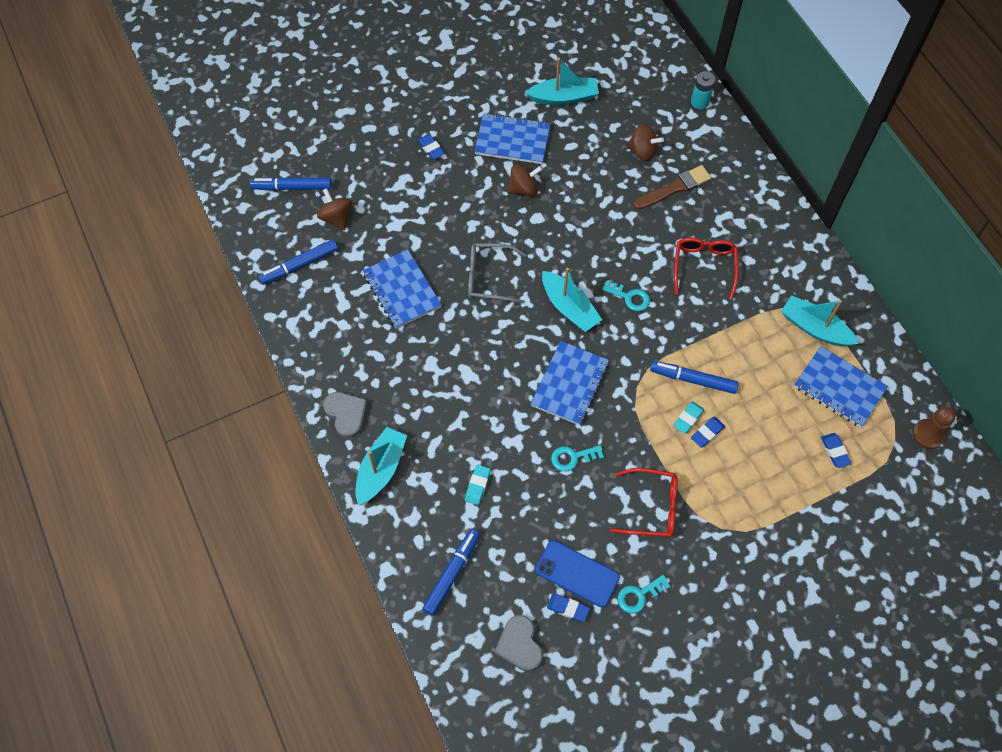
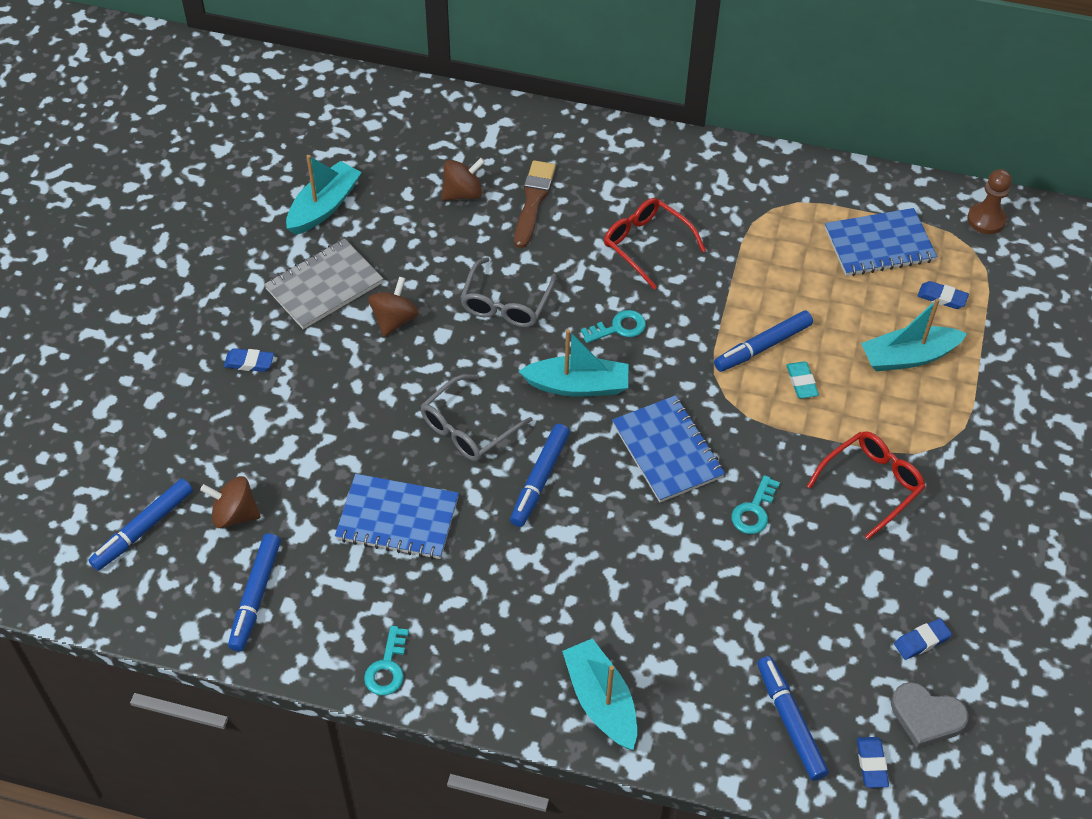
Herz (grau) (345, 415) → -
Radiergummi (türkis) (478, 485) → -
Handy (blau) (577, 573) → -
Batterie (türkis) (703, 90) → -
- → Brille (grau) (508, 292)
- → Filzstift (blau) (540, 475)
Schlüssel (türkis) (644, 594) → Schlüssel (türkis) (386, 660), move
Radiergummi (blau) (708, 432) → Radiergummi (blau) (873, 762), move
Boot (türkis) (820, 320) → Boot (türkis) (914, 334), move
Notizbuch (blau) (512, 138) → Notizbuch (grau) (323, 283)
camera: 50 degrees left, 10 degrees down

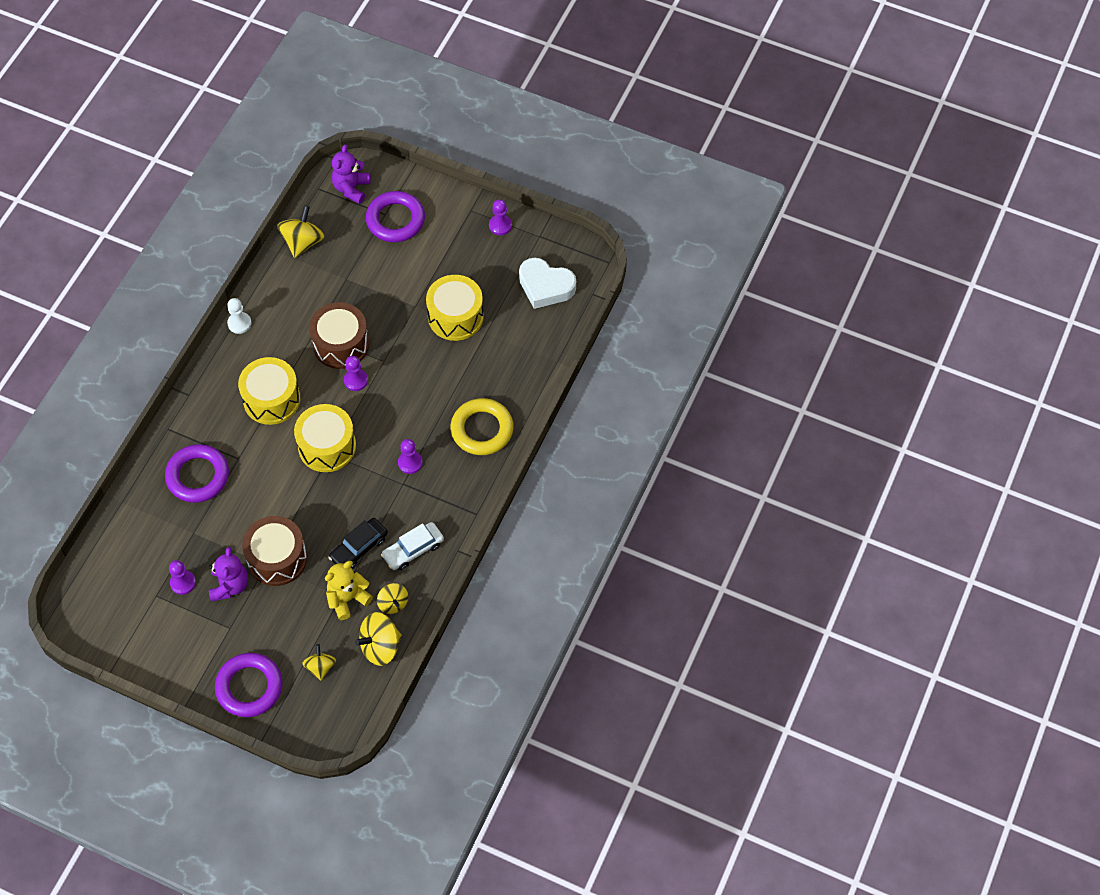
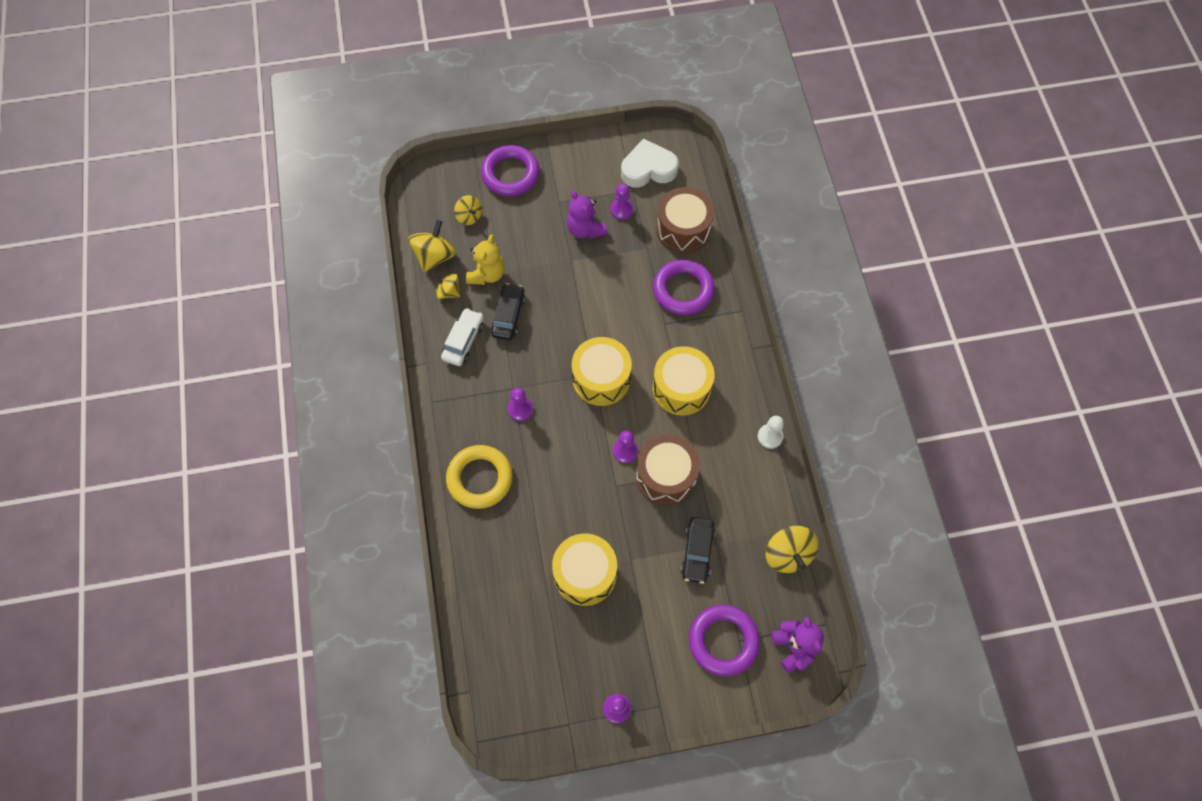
- → Auto (schwarz) (698, 550)
Trommel (braun) (274, 551) → Trommel (braun) (685, 220), move
Herz (weiß) (547, 283) → Herz (weiß) (650, 163), move
camera: 145 degrees right, 5 degrees up

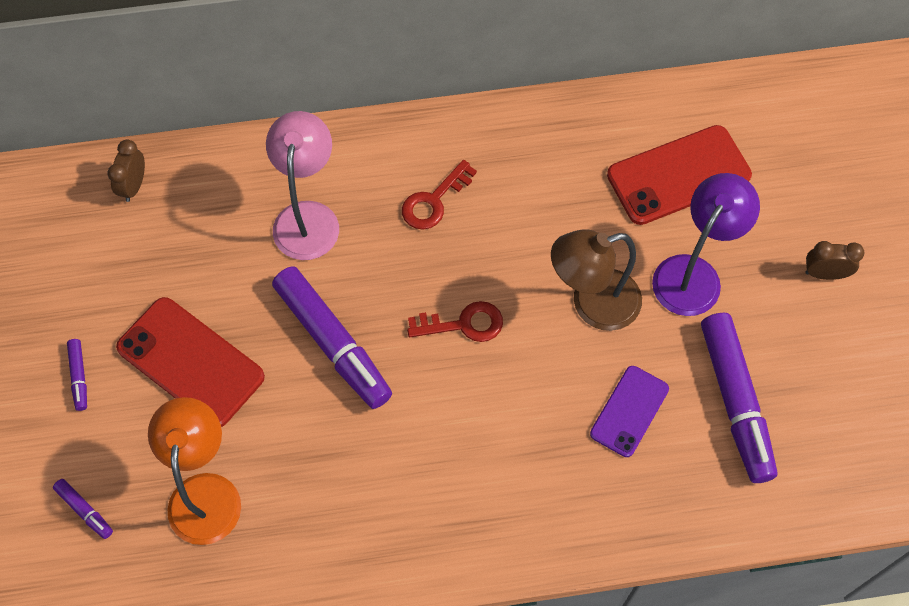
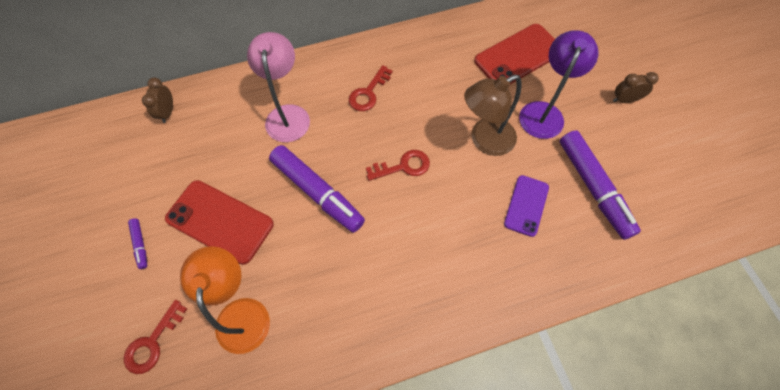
Filzstift (lila) (83, 509) → Schlüssel (rot) (156, 337)
camera: 10 degrees left, 0 degrees up

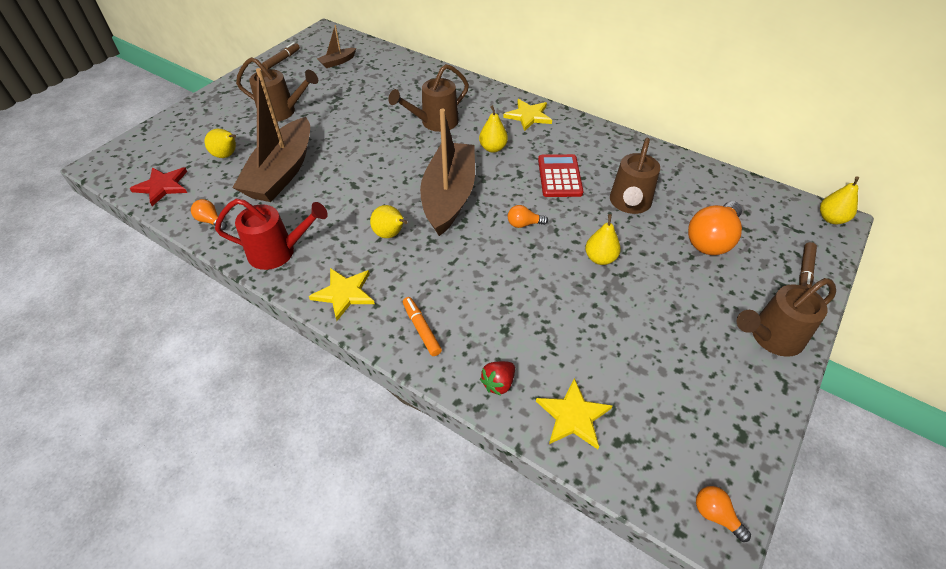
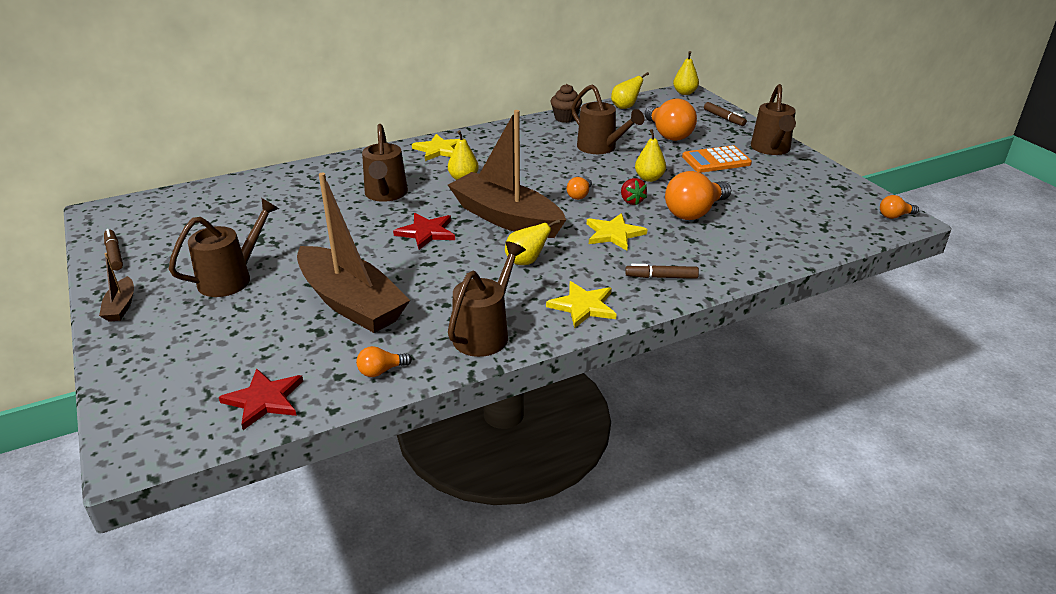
Taschenrechner (rot) (560, 175) → -
- → Stern (rot) (424, 231)
- → Muffin (braun) (566, 103)
- → Glühbirne (orange) (698, 195)
- → Taschenrechner (orange) (717, 159)
Birne (gelb) (220, 143) → Birne (gelb) (630, 90), move
Boot (braun) (336, 46) → Boot (braun) (116, 287), move
Erdbeere (rot) (497, 378) → Erdbeere (rot) (634, 191), move
Stern (gelb) (574, 413) → Stern (gelb) (617, 232), move
Gießkanne (rot) (271, 234) → Gießkanne (braun) (487, 299)
Filzstift (orange) (422, 326) → Filzstift (braun) (662, 271)
camera: 60 degrees left, 15 degrees down

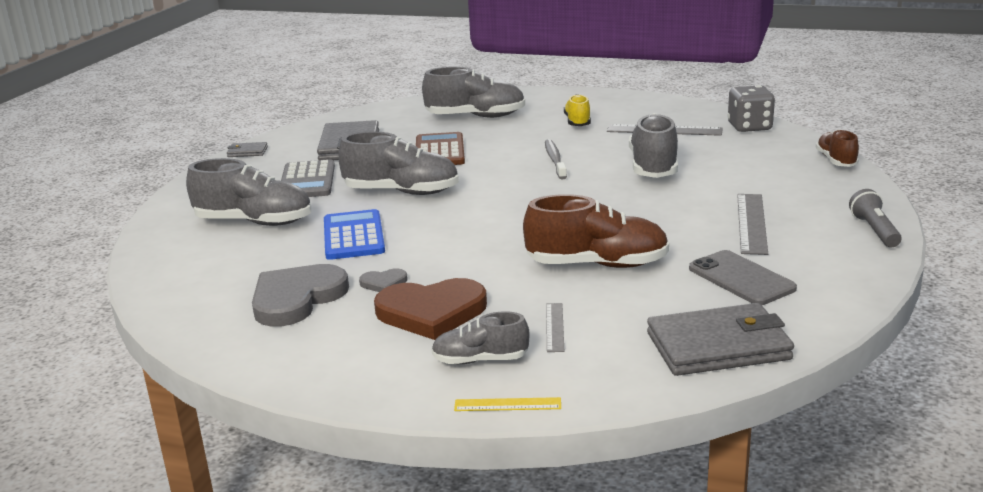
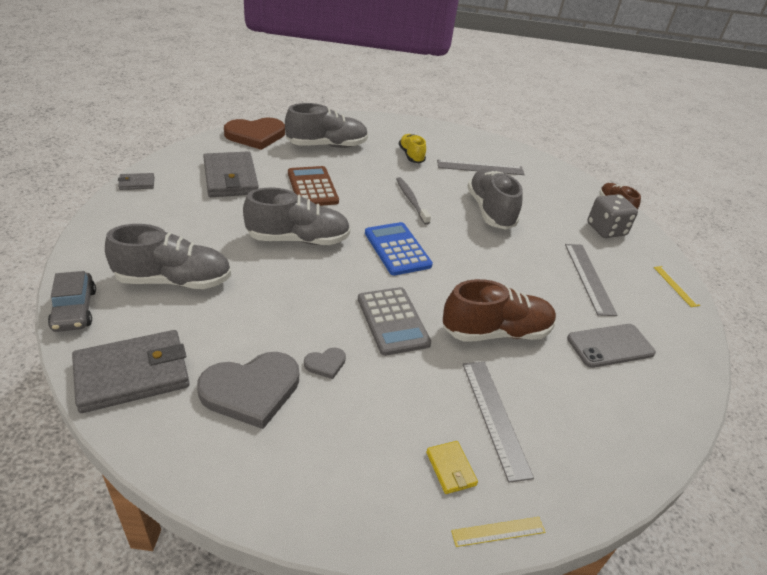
- → Auto (grau) (72, 301)
Taschenrechner (grau) (308, 178) → Taschenrechner (grau) (394, 321), move
Taschenrechner (blau) (354, 234) → Taschenrechner (blau) (399, 249), move
Herz (braun) (430, 309) → Herz (braun) (254, 134), move
Geldbörse (grau) (720, 339) → Geldbörse (grau) (131, 371), move
Spielwürfel (grau) (751, 108) → Spielwürfel (grau) (612, 216), move
Schuh (grau) (480, 337) → Geldbörse (gelb) (452, 467)
Taschenlampe (grau) (875, 218) → Lineal (gelb) (677, 286)
Herz (grau) (300, 295) → Herz (grau) (248, 390), 135 degrees counterclockwise
Handy (grau) (743, 277) → Handy (grau) (611, 346), 60 degrees counterclockwise
Lineal (grau) (555, 327) → Lineal (grau) (498, 422), x1.77
camera: 20 degrees left, 15 degrees up

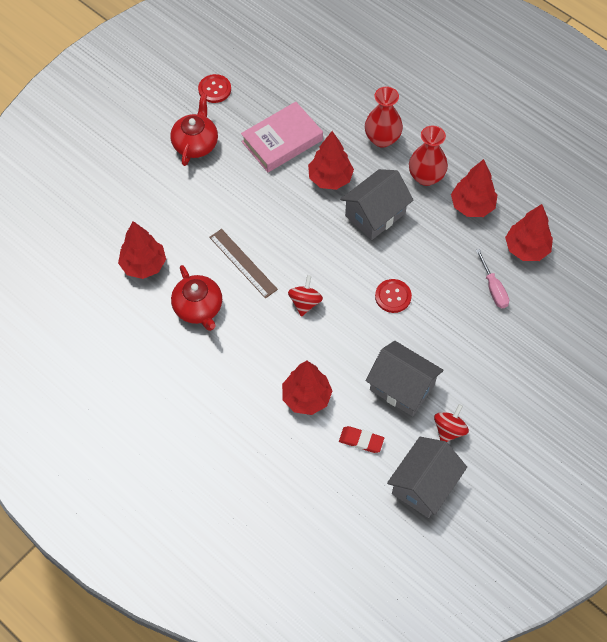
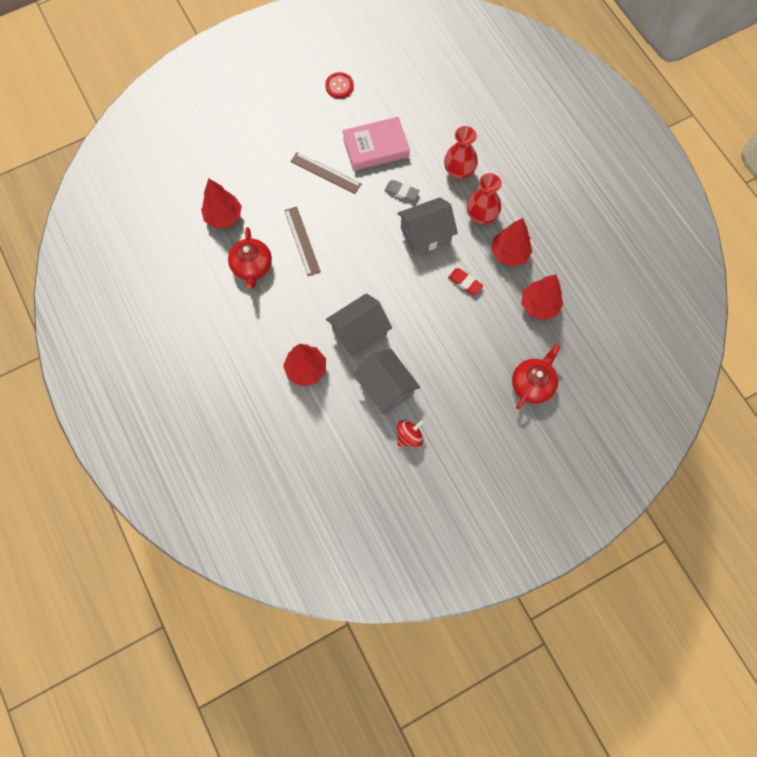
Kreisel (rot) (305, 296) → -
Knopf (rot) (393, 296) → -
Schraubenzieher (rosa) (492, 278) → -
- → Lineal (braun) (325, 173)
Teekanne (rot) (194, 130) → Teekanne (rot) (536, 376), move
Radiergummi (rot) (361, 439) → Radiergummi (rot) (466, 281), move
Haus (grau) (427, 477) → Haus (grau) (359, 325), move
Baum (rot) (331, 160) → Radiergummi (grau) (402, 191)
camera: 20 degrees right, 10 degrees up

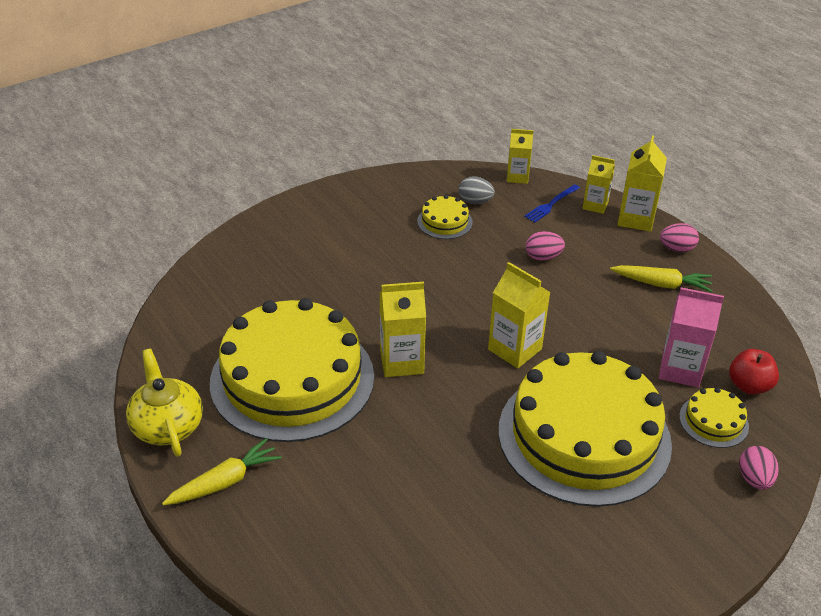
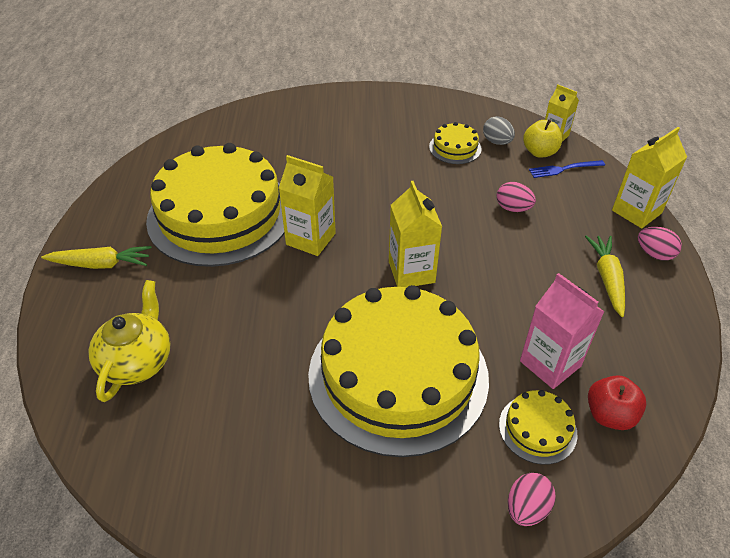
Getränkekarton (gelb) (598, 184) → -
- → Apfel (gelb) (542, 138)
Teekanne (gelb) (164, 403) → Teekanne (gelb) (129, 341), move
Karotte (gelb) (661, 278) → Karotte (gelb) (605, 276), 135 degrees counterclockwise
camera: 35 degrees right, 5 degrees up

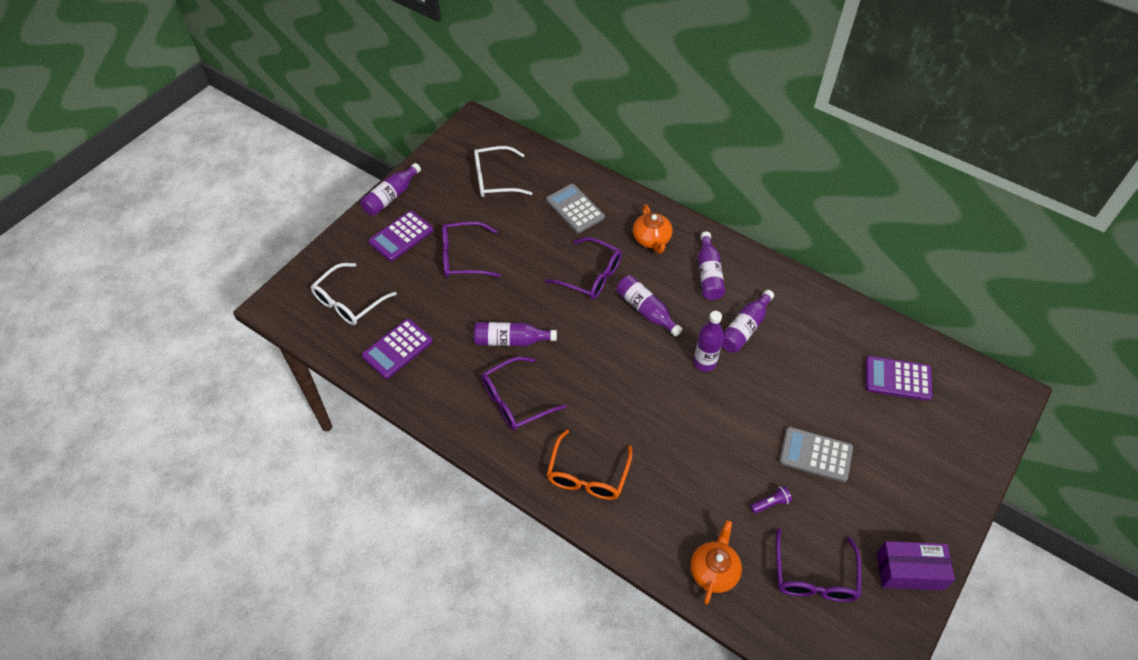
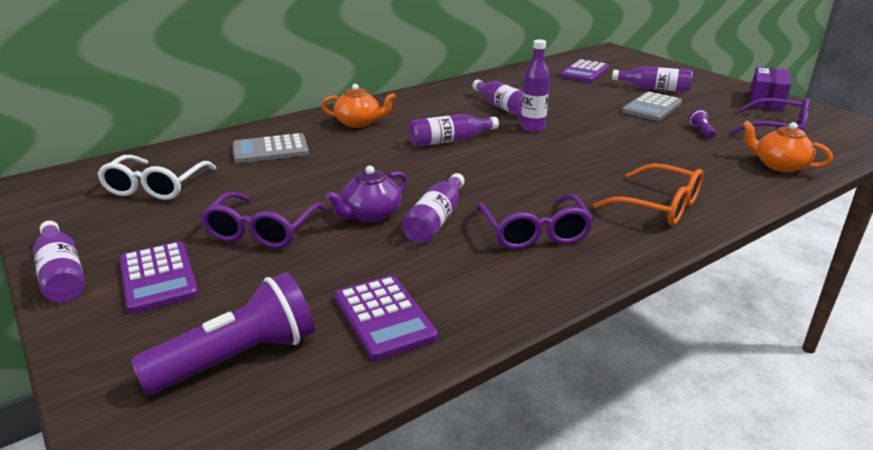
Brille (lila) (583, 268) → -
- → Teekanne (lila) (366, 194)
Flasche (lila) (711, 266) → Flasche (lila) (652, 79), move
Brille (weiß) (353, 294) → Taschenlampe (lila) (223, 333)
camera: 70 degrees left, 25 degrees down

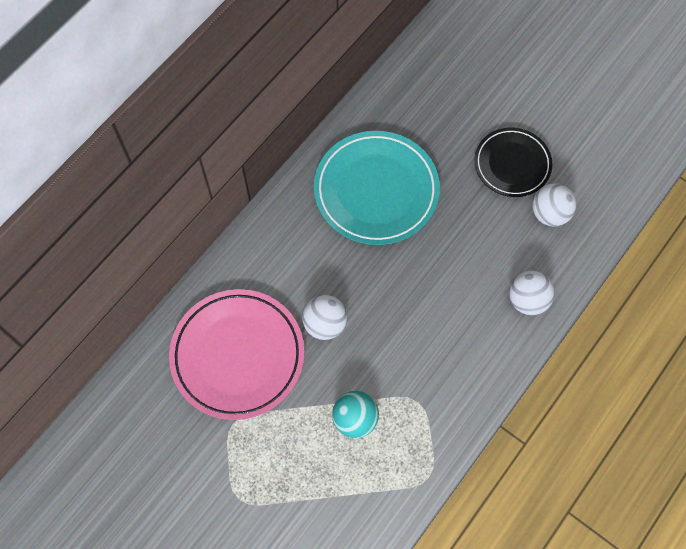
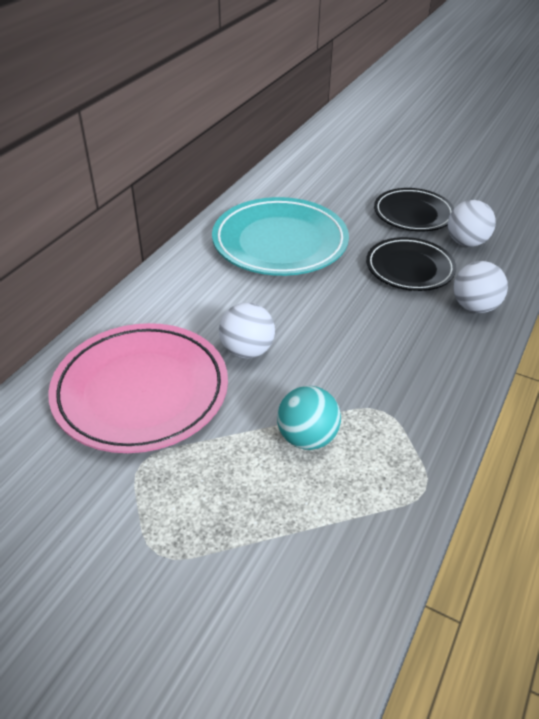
- → Teller (schwarz) (411, 264)
camera: 10 degrees left, 25 degrees down

